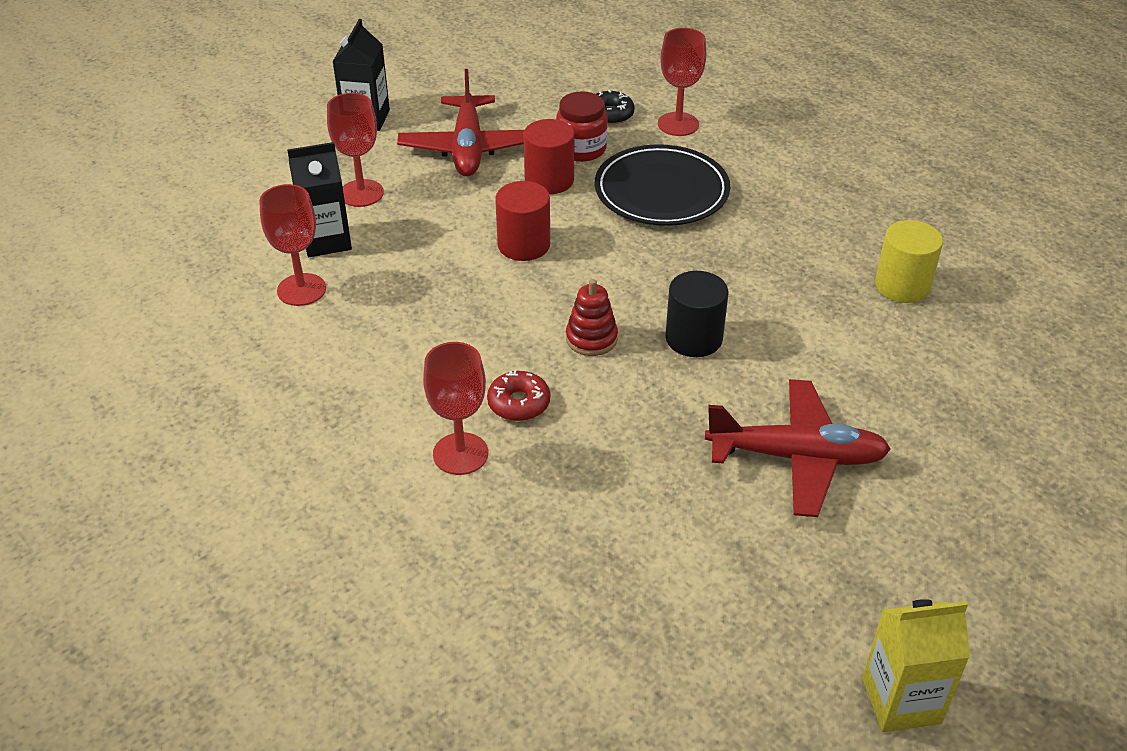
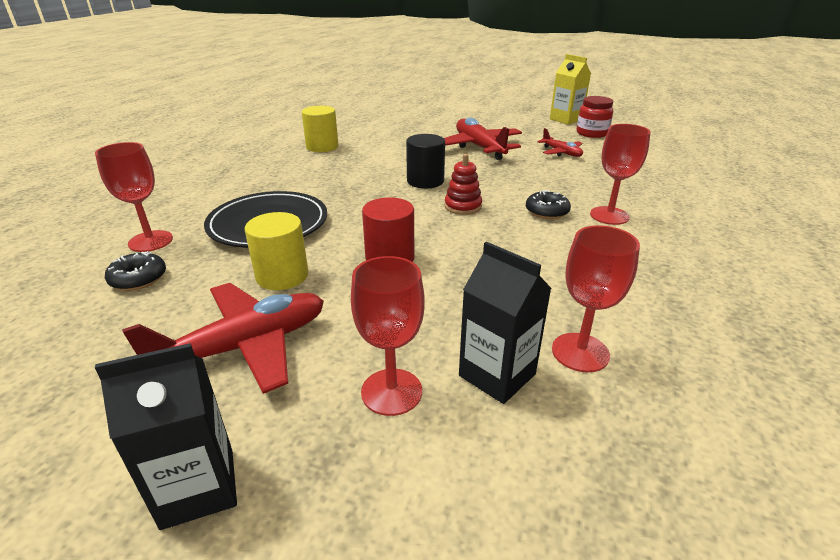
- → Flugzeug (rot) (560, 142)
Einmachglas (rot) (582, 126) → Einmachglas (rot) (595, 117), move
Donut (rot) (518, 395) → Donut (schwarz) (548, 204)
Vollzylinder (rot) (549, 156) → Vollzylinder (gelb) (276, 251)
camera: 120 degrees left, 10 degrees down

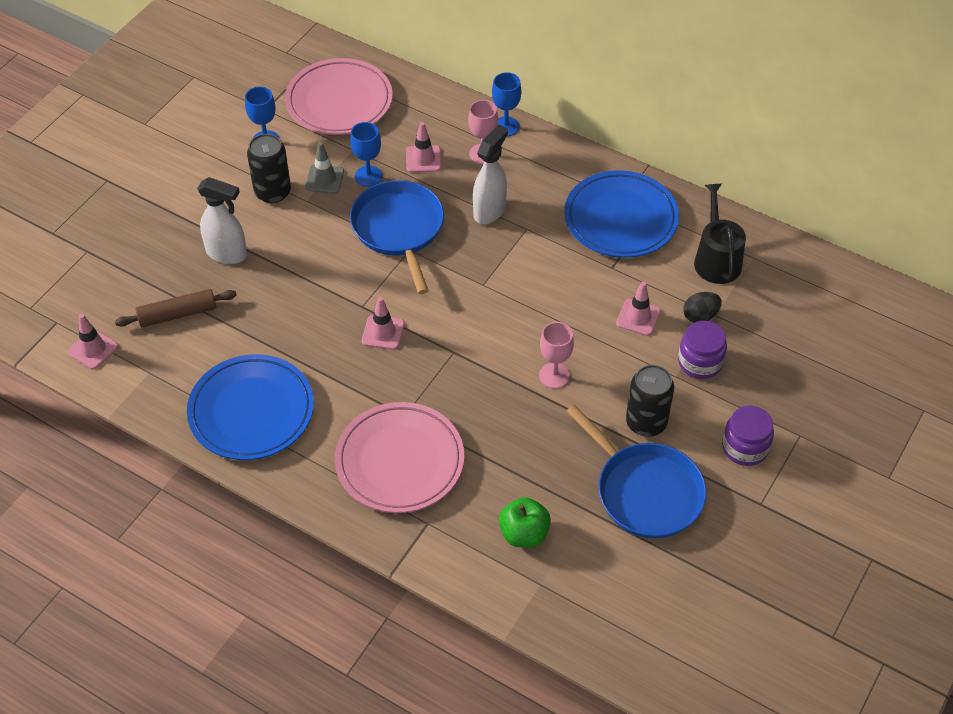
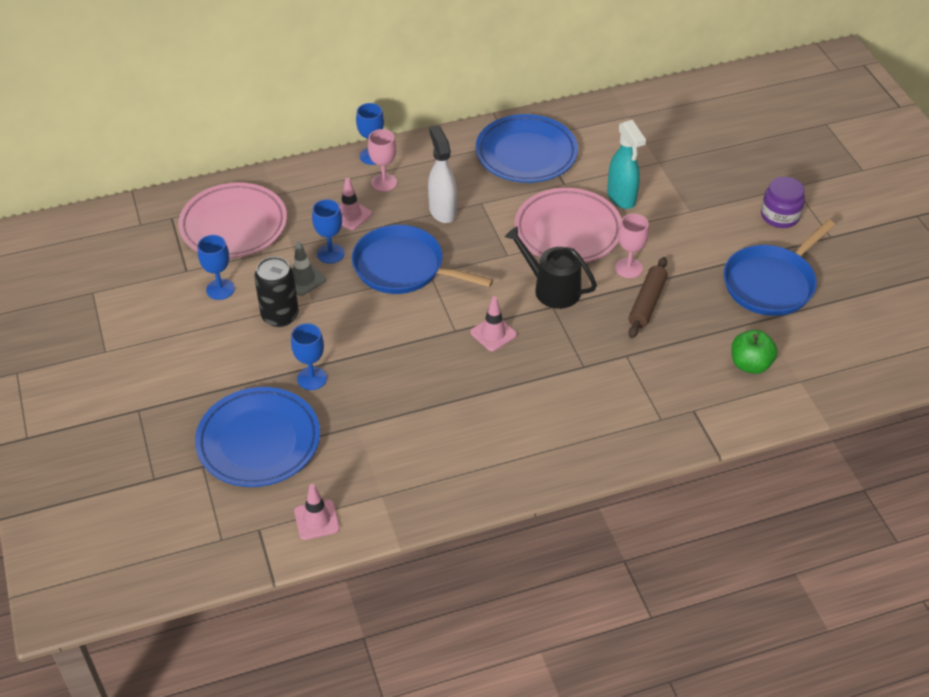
Dose (schwarz) (650, 401) → -
Einmachglas (lila) (702, 350) → -
Ei (schwarz) (702, 307) → -
Nudelholz (braun) (176, 308) → Nudelholz (braun) (648, 297), move
Teller (blau) (250, 407) → Teller (blau) (257, 437), move
Teller (rosa) (399, 457) → Teller (rosa) (568, 225), move
Gießkanne (schwarz) (720, 234) → Gießkanne (schwarz) (551, 267), move
Sprühflasche (weiß) (222, 220) → Kelch (blau) (309, 356)
Leitkegel (rosa) (638, 309) → Sprühflasche (türkis) (626, 164)
Pfanne (blau) (636, 471) → Pfanne (blau) (779, 268), 135 degrees clockwise
camera: 50 degrees left, 5 degrees down

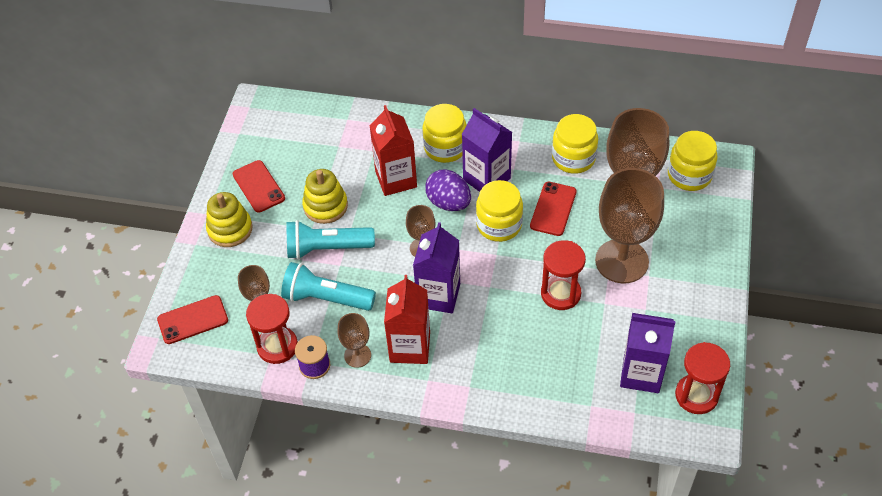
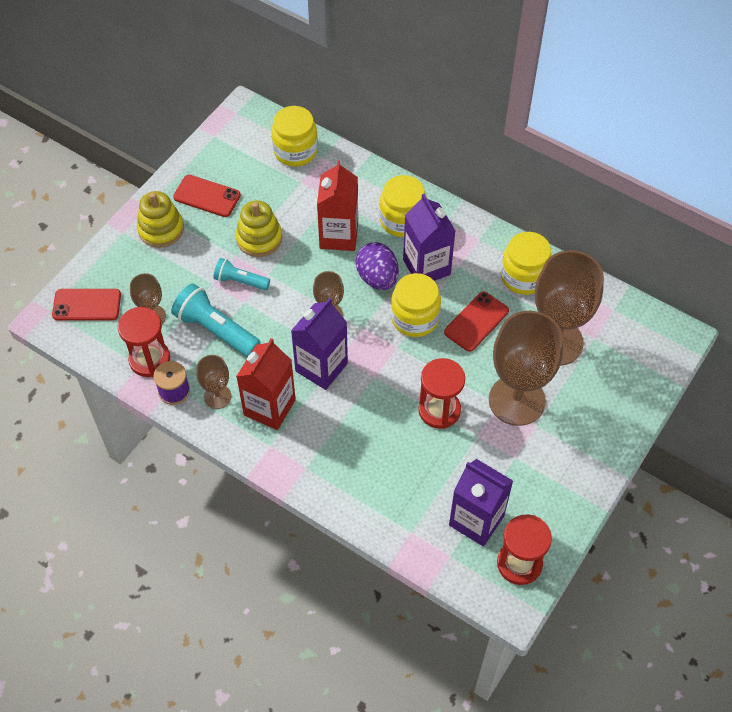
Einmachglas (gelb) (693, 161) → Einmachglas (gelb) (294, 136), move
Handy (rot) (259, 186) → Handy (rot) (207, 196), 60 degrees counterclockwise
Taschenlampe (türkis) (331, 239) → Taschenlampe (türkis) (241, 274), x0.61
camera: 20 degrees right, 5 degrees up

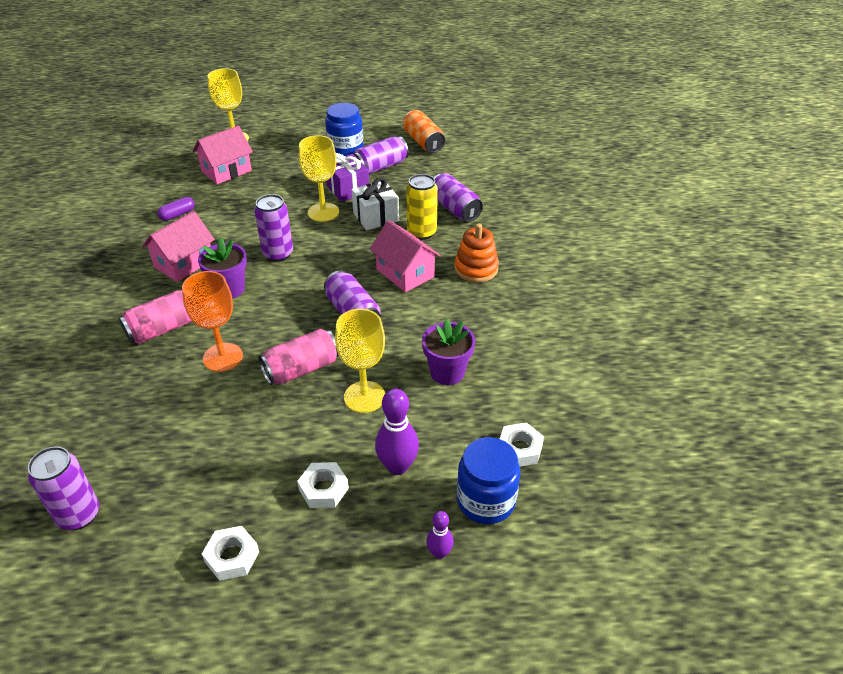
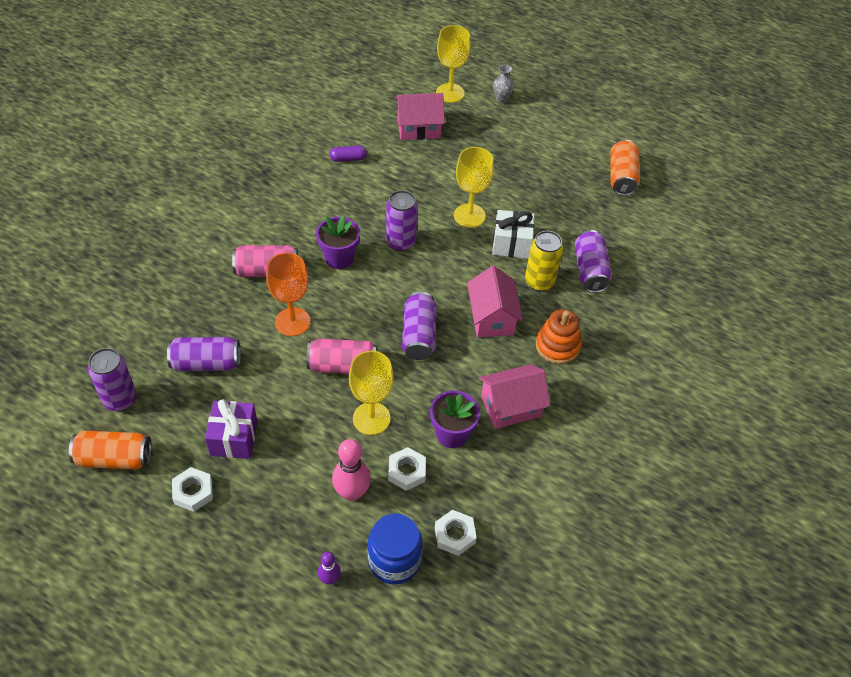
Einmachglas (blau) (344, 129) → -
- → Dose (orange) (110, 450)
- → Vase (grau) (503, 83)
Haus (rosa) (178, 246) → Haus (rosa) (514, 396), move
Sechskantmutter (weiß) (323, 485) → Sechskantmutter (weiß) (407, 469), move
Geschenk (lila) (347, 177) → Geschenk (lila) (231, 429), move
Dose (lila) (381, 155) → Dose (lila) (204, 354), move
Bowlingkegel (lila) (397, 431) → Bowlingkegel (rosa) (351, 470)
camera: 30 degrees right, 10 degrees up

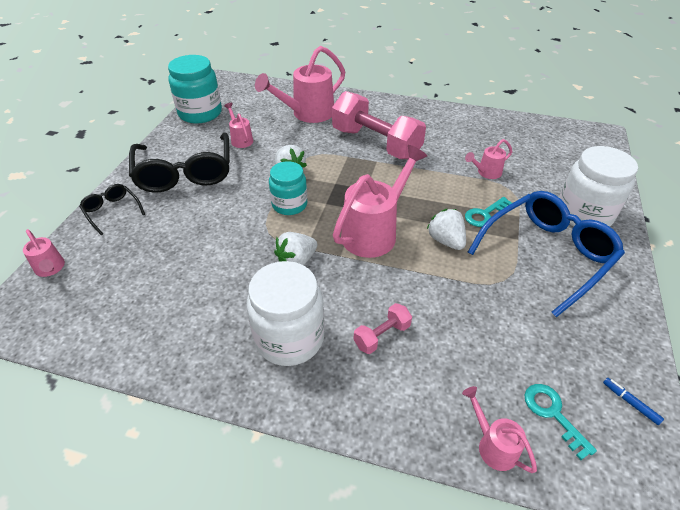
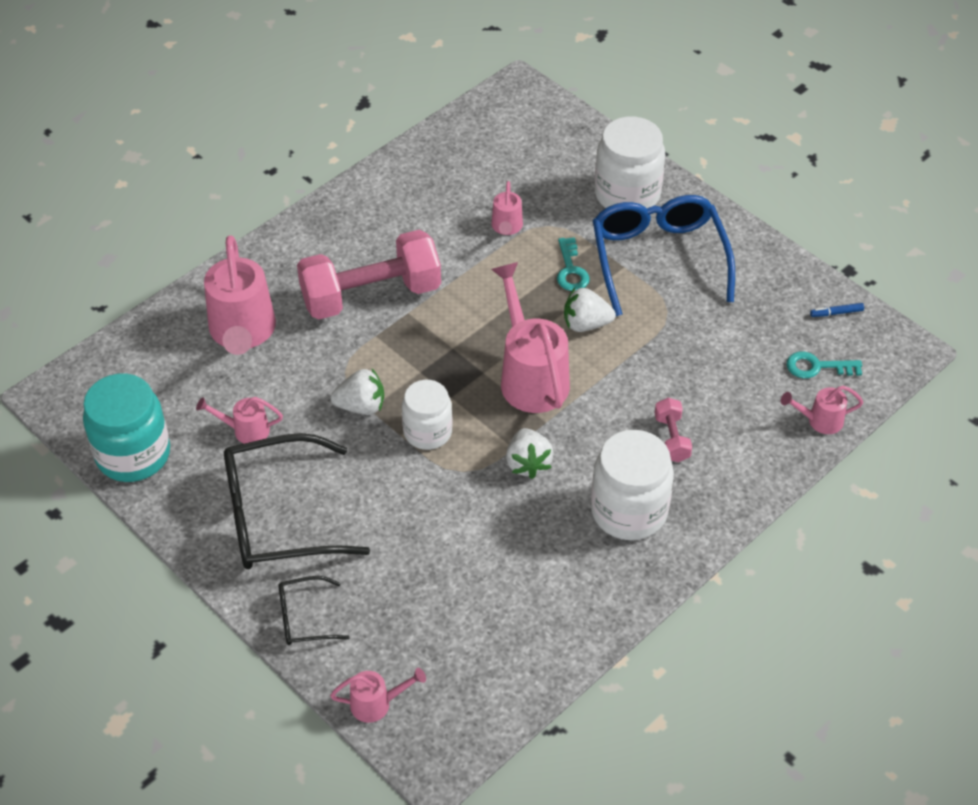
Einmachglas (türkis) (288, 188) → Einmachglas (weiß) (427, 415)
Brille (schwarz) (179, 163) → Brille (schwarz) (297, 501), 150 degrees clockwise
camera: 60 degrees left, 5 degrees up

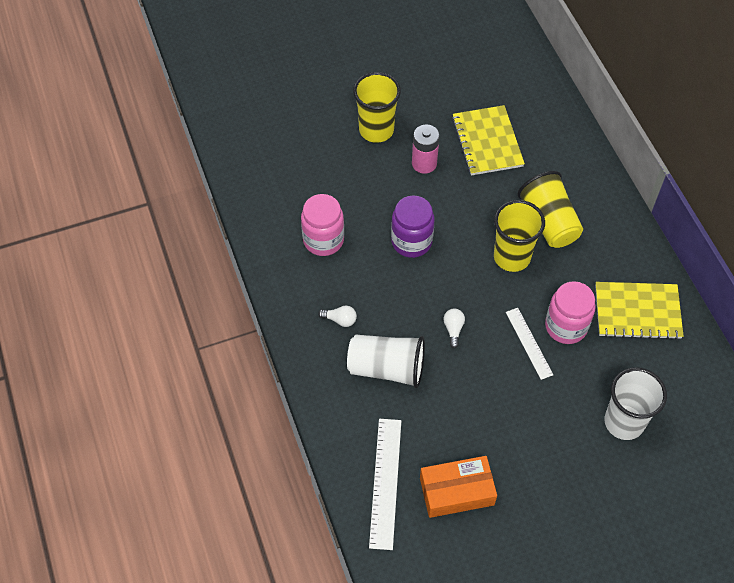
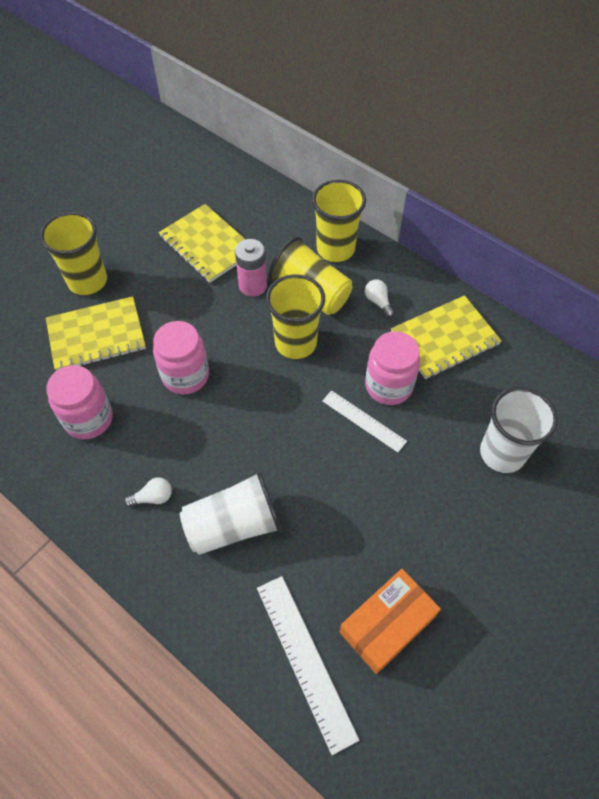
- → Notizbuch (gelb) (96, 333)
- → Becher (gelb) (339, 221)
Batterie (rosa) (426, 149) → Batterie (rosa) (251, 268), move
Glühbirne (weiß) (454, 328) → Glühbirne (weiß) (379, 298), move
Einmachglas (lila) (412, 227) → Einmachglas (rosa) (181, 358)
camera: 30 degrees left, 0 degrees up

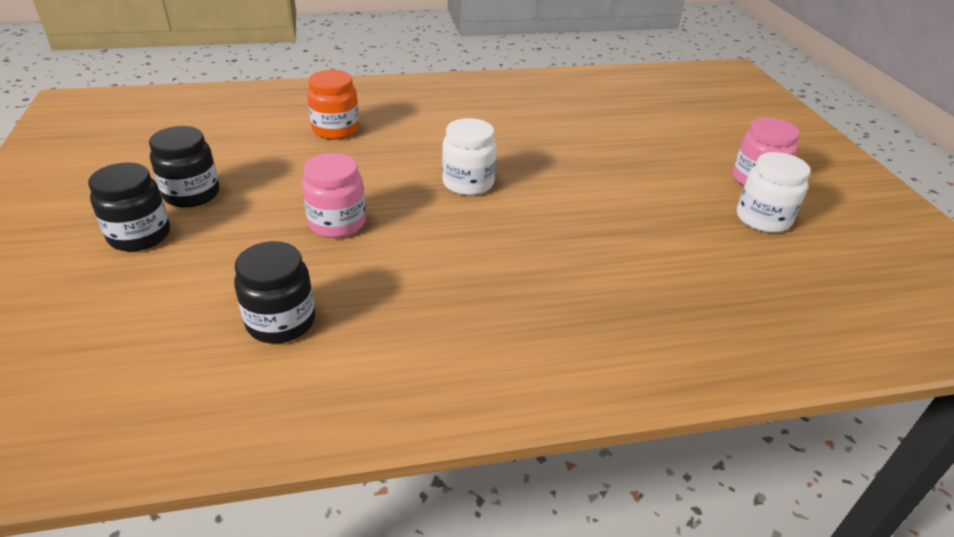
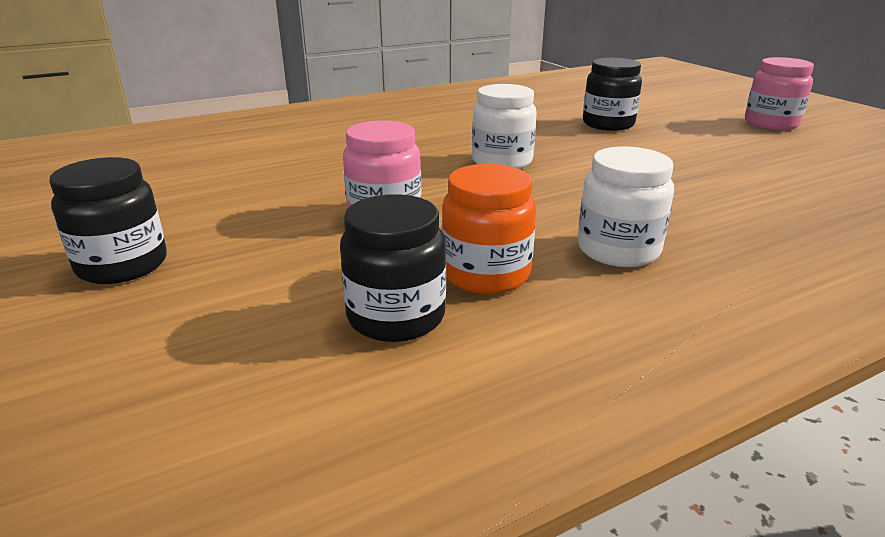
Einmachglas (schwarz) (184, 167) → Einmachglas (schwarz) (612, 94), move
Einmachglas (orange) (333, 105) → Einmachglas (orange) (489, 229), move
Einmachglas (weiß) (773, 192) → Einmachglas (weiß) (626, 207), move
camera: 15 degrees left, 10 degrees down

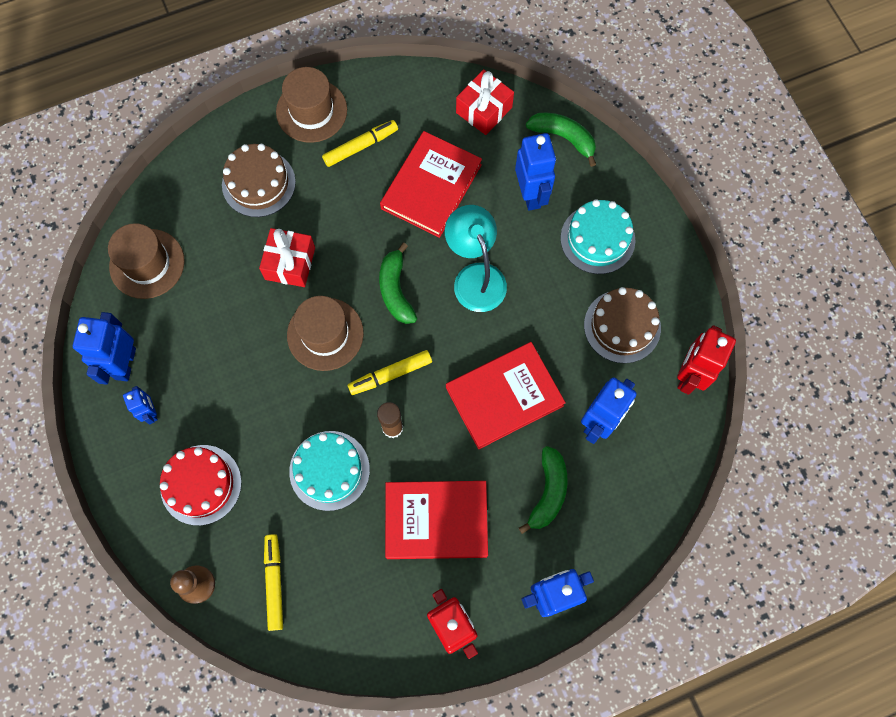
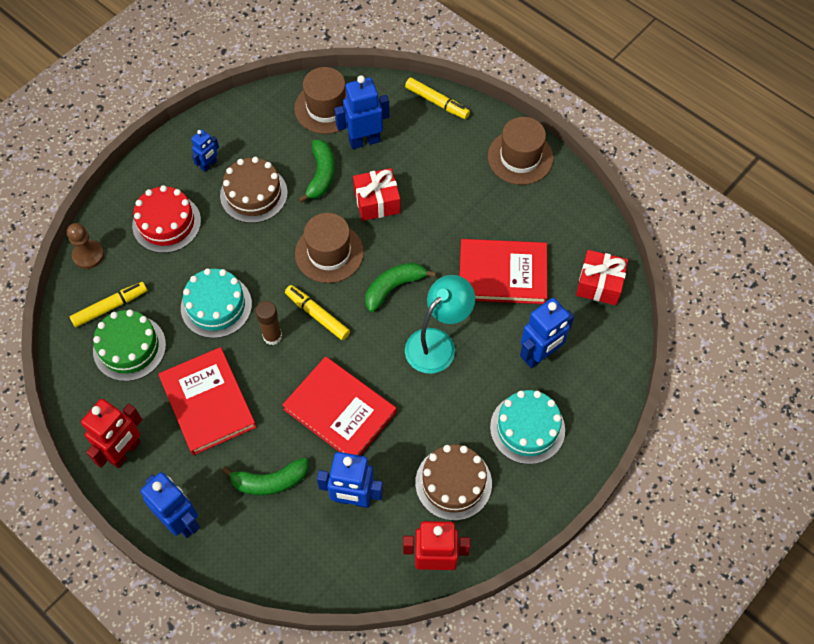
- → Kuchen (grün) (129, 345)
Roboter (blau) (104, 348) → Roboter (blau) (362, 112), move
Kuchen (braun) (259, 180) → Kuchen (braun) (254, 190), move
Filzstift (gelb) (360, 143) → Filzstift (gelb) (437, 98), move
Banane (grün) (561, 140) → Banane (grün) (316, 171), move
camera: 65 degrees right, 10 degrees down

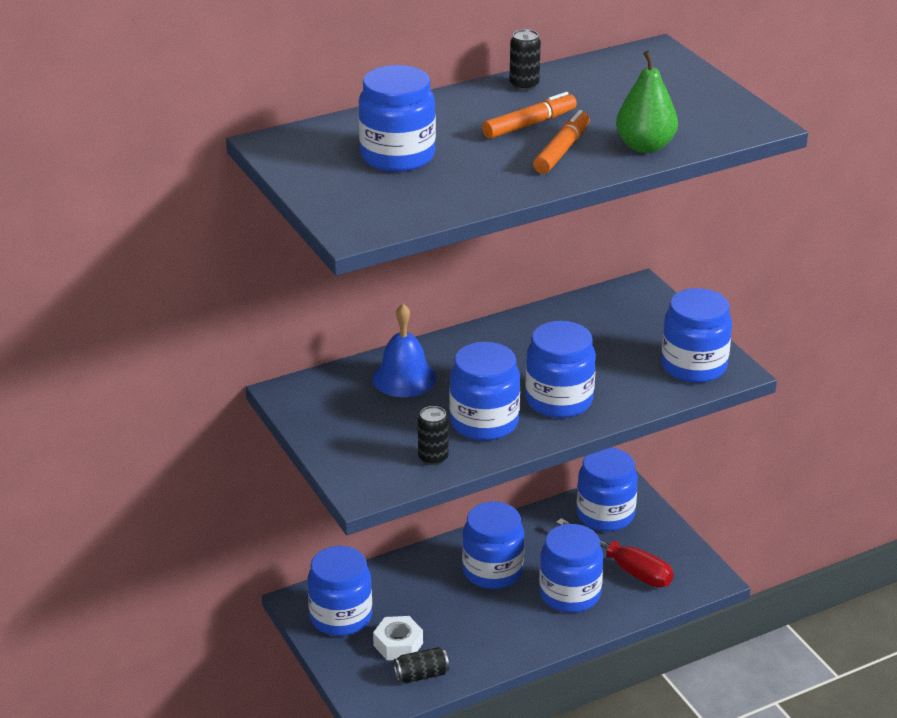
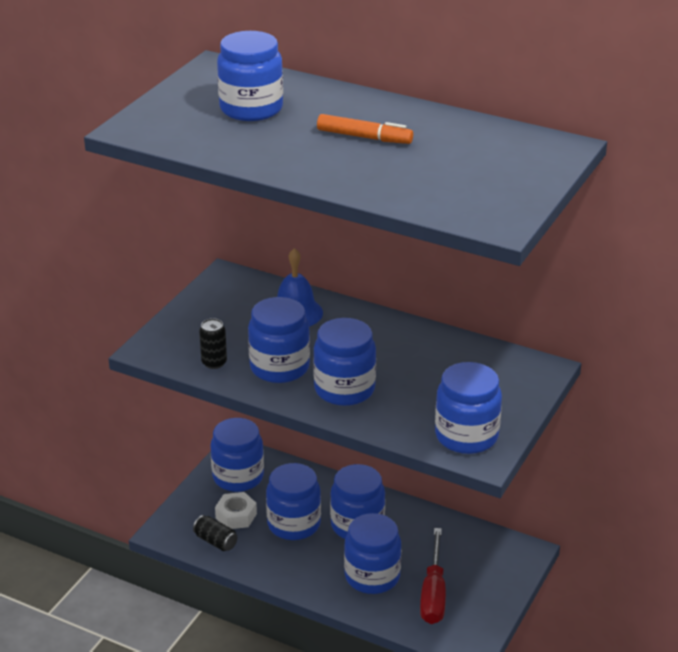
Dose (schwarz) (525, 60) → -
Filzstift (orange) (561, 142) → -
Birne (grün) (647, 102) → -
Einmachglas (blau) (607, 489) → Einmachglas (blau) (293, 501), move
camera: 55 degrees right, 0 degrees up

